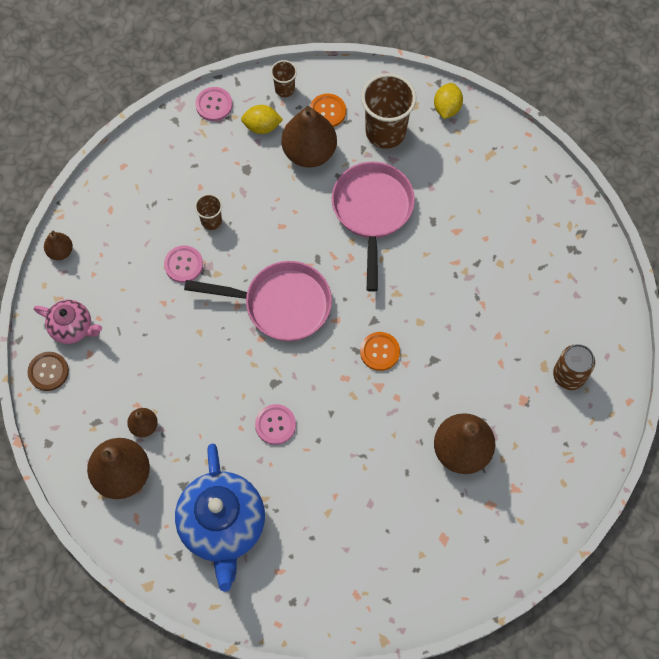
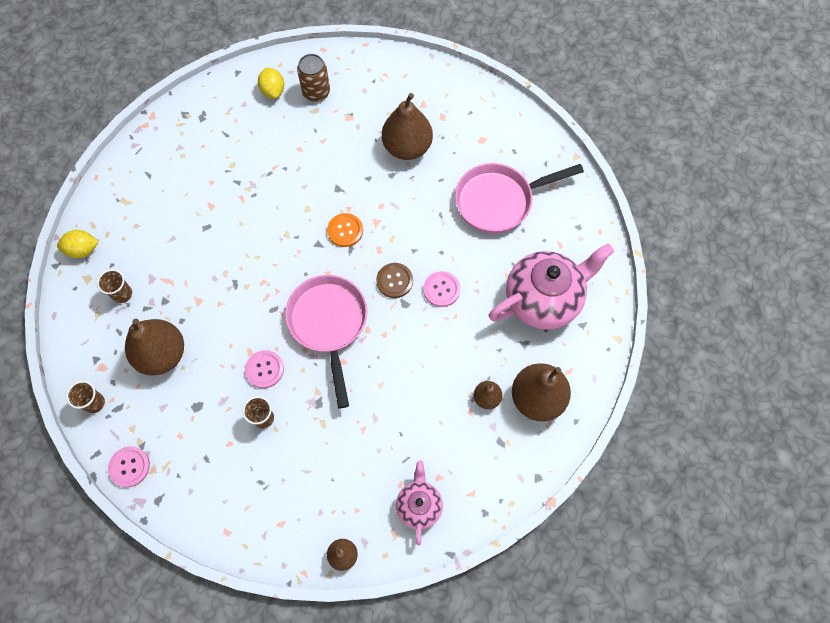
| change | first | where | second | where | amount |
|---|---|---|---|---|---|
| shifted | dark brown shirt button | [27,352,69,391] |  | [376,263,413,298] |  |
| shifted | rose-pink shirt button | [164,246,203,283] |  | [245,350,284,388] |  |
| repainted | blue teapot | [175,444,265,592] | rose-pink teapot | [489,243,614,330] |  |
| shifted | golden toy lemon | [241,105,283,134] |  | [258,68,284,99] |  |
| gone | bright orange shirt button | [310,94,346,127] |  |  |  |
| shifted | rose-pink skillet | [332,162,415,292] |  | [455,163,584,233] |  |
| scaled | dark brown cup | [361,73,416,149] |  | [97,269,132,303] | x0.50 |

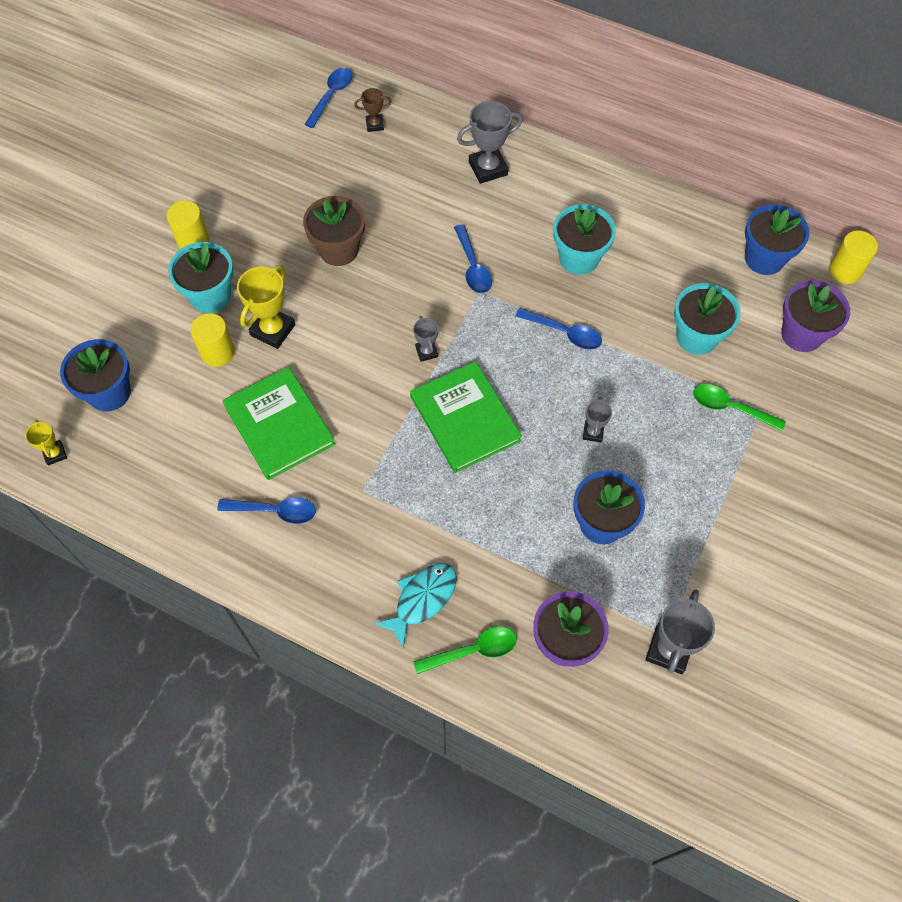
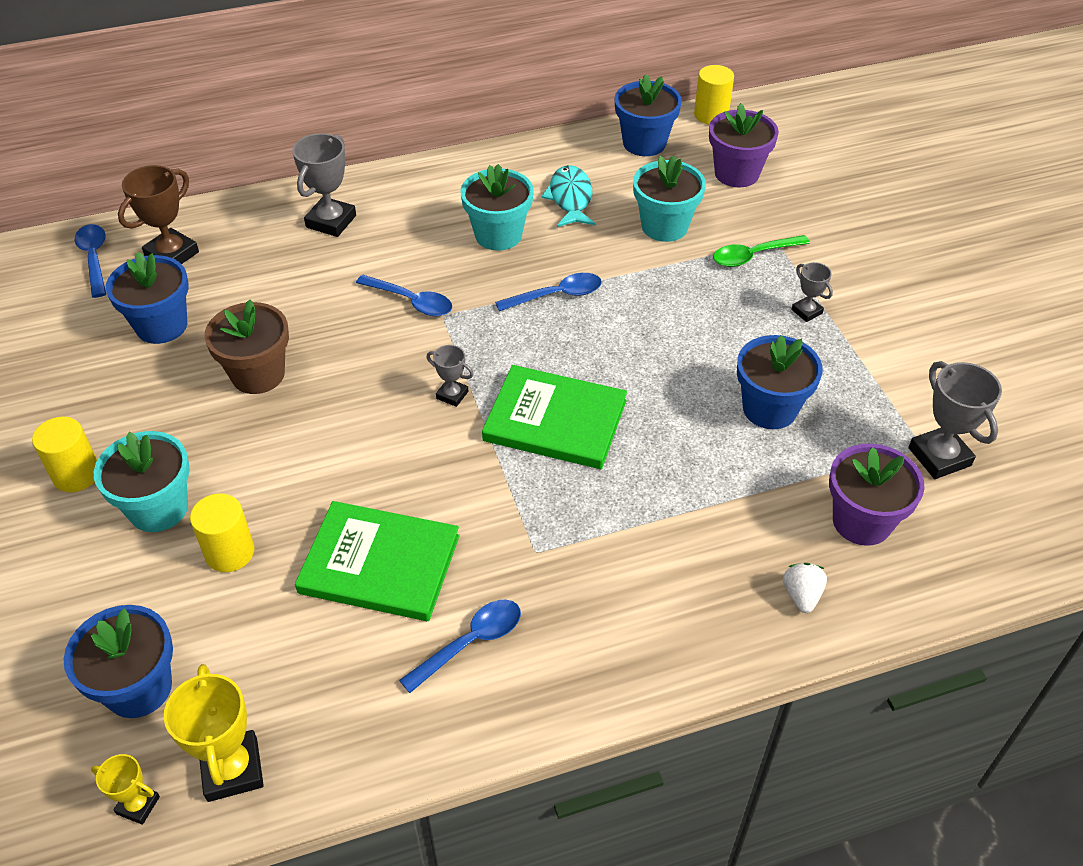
| change | first | where | second | where | amount |
|---|---|---|---|---|---|
| shifted | golden prize cup | [237,265,295,349] |  | [164,664,264,802] |  |
| scaled | dark brown prize cup | [354,88,392,132] |  | [118,165,199,264] | x1.81 |
| shifted | turquoise toy fish | [374,563,457,649] |  | [541,165,596,227] |  |
| swapped | green teaspoon | [413,627,517,674] | white berry | [783,563,827,613] |  |
| shifted | gray prize cup | [583,396,612,442] |  | [791,262,833,322] |  |
| new |  |  | blue potted plant | [106,252,189,344] |  |

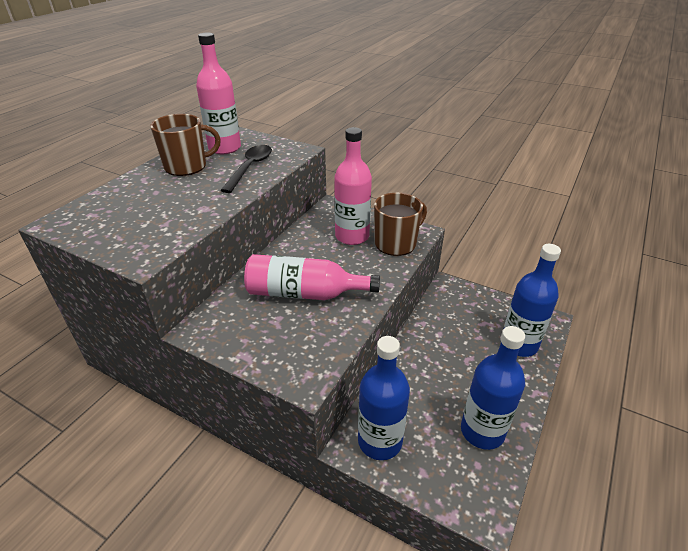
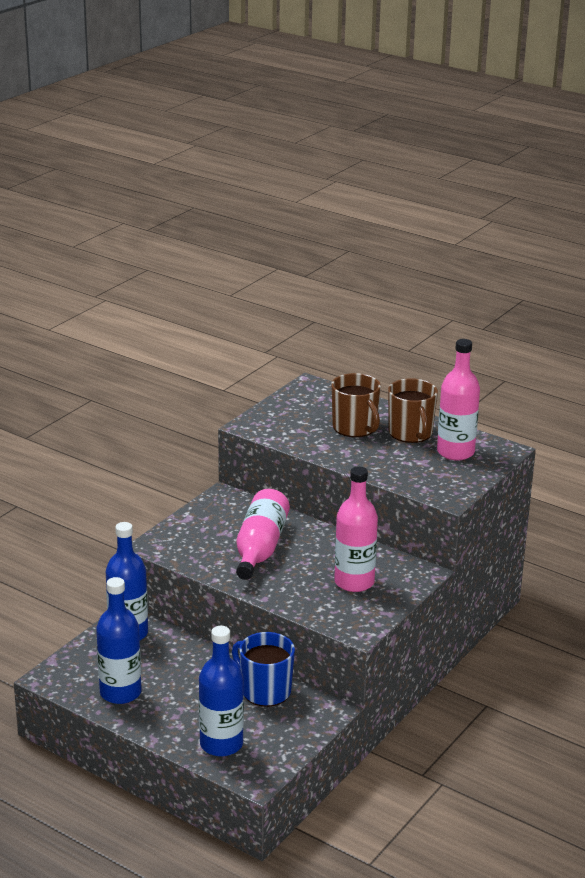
| change | first | where | second | where | amount |
|---|---|---|---|---|---|
| gone | black teaspoon | [220,145,272,193] |  |  |  |
| shifted | dark brown tea mug | [374,193,427,256] |  | [331,373,381,437] |  |
| new |  |  | blue tea mug | [232,632,295,707] |  |

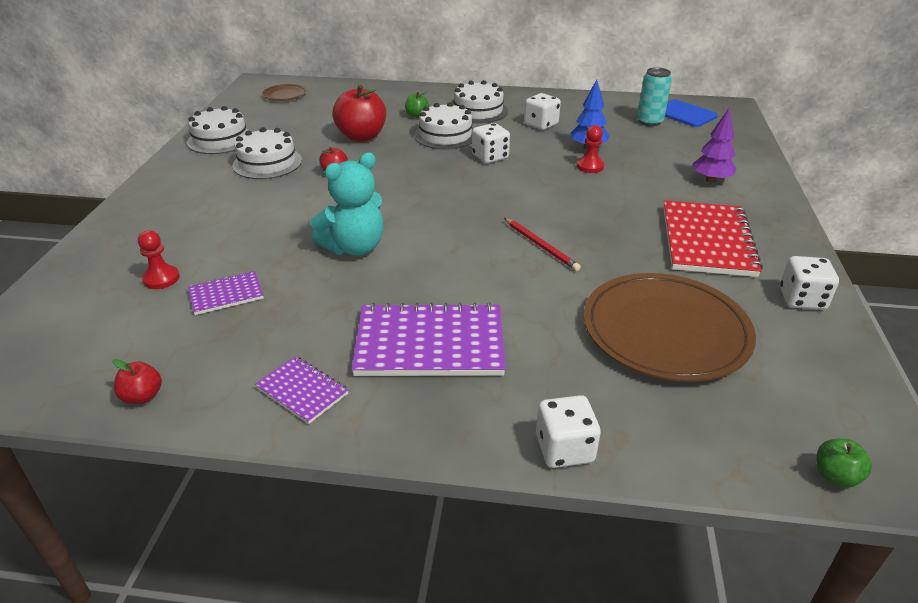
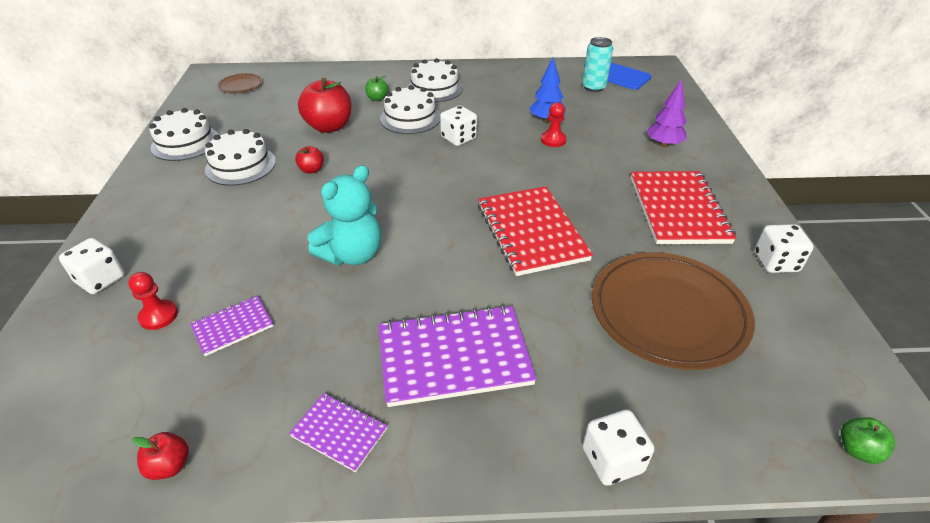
| change | first | where | second | where | amount |
|---|---|---|---|---|---|
| swapped | red pencil | [504,218,581,271] | red exercise book | [478,186,593,276] |  |
| shifted | white die | [524,93,561,130] |  | [59,238,125,294] |  |

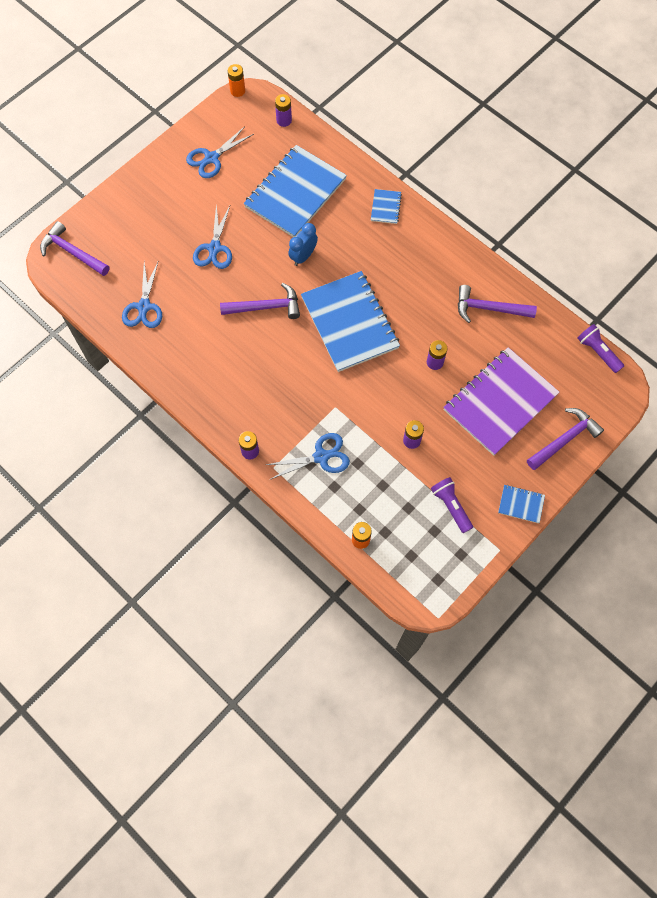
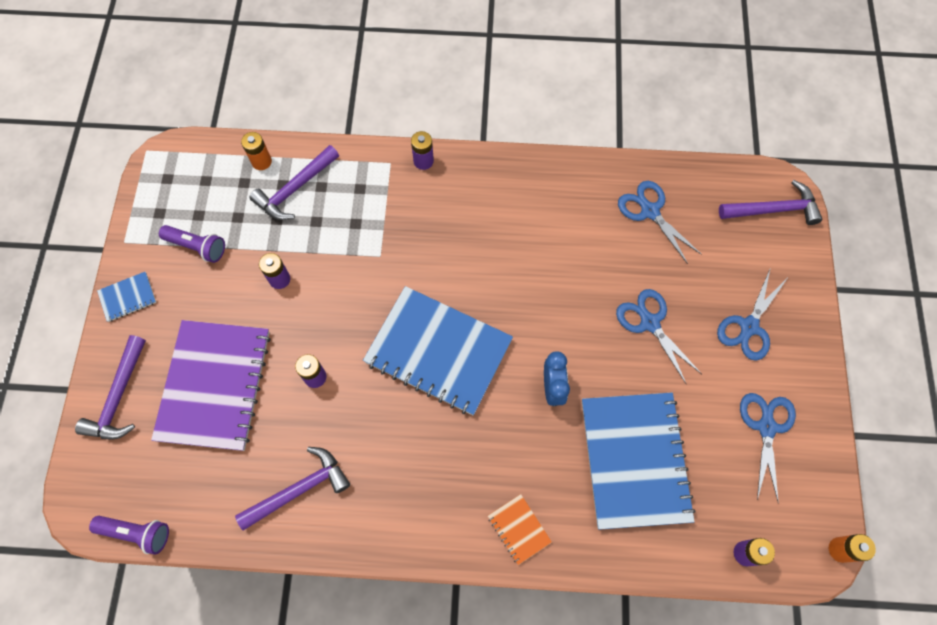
| change | first | where | second | where | amount |
|---|---|---|---|---|---|
| shifted | purple claw hammer | [220,283,300,319] |  | [249,145,339,220] |  |
| shifted | blue pair of scissors | [266,433,350,480] |  | [717,269,787,361] |  |
| repainted | blue exercise book | [371,189,402,224] | bright orange exercise book | [488,494,552,565] |  |

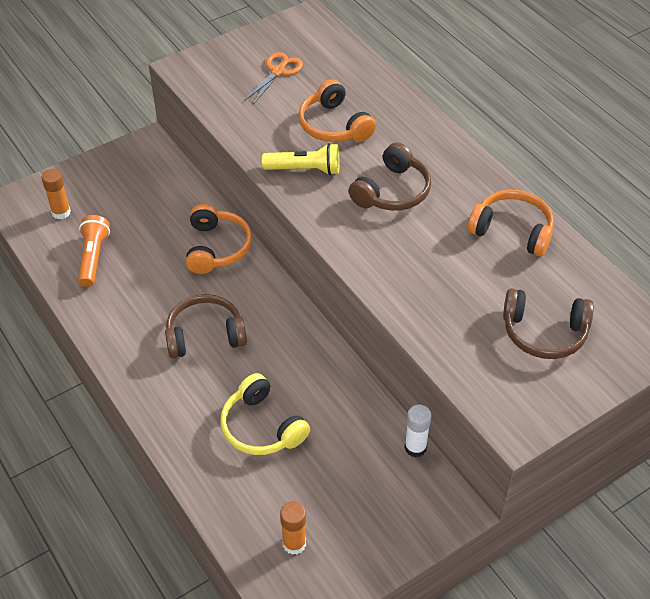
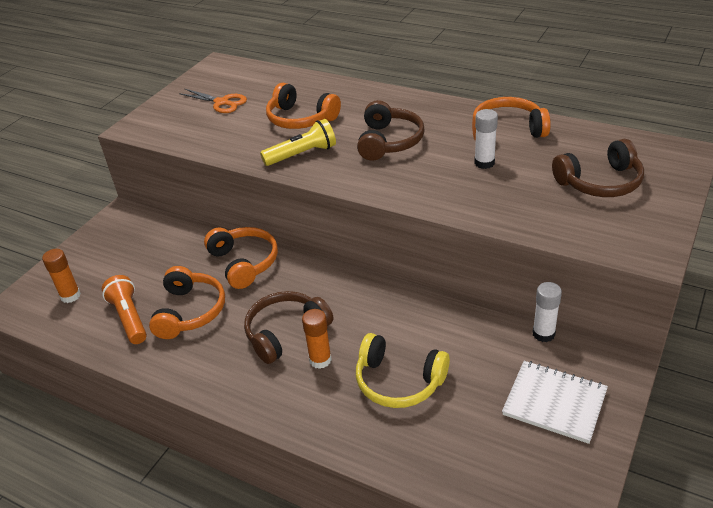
| change | first | where | second | where | amount |
|---|---|---|---|---|---|
| rotated | bright orange pair of scissors | [245,52,303,104] |  | [179,89,247,113] | 120 degrees clockwise |
| shifted | bright orange glue | [280,502,306,555] |  | [302,309,332,369] |  |
| new |  |  | bright orange over-ear headphones | [149,266,225,339] |  |
| new |  |  | white glue | [474,109,498,169] |  |
| new |  |  | white exercise book | [502,361,608,444] |  |

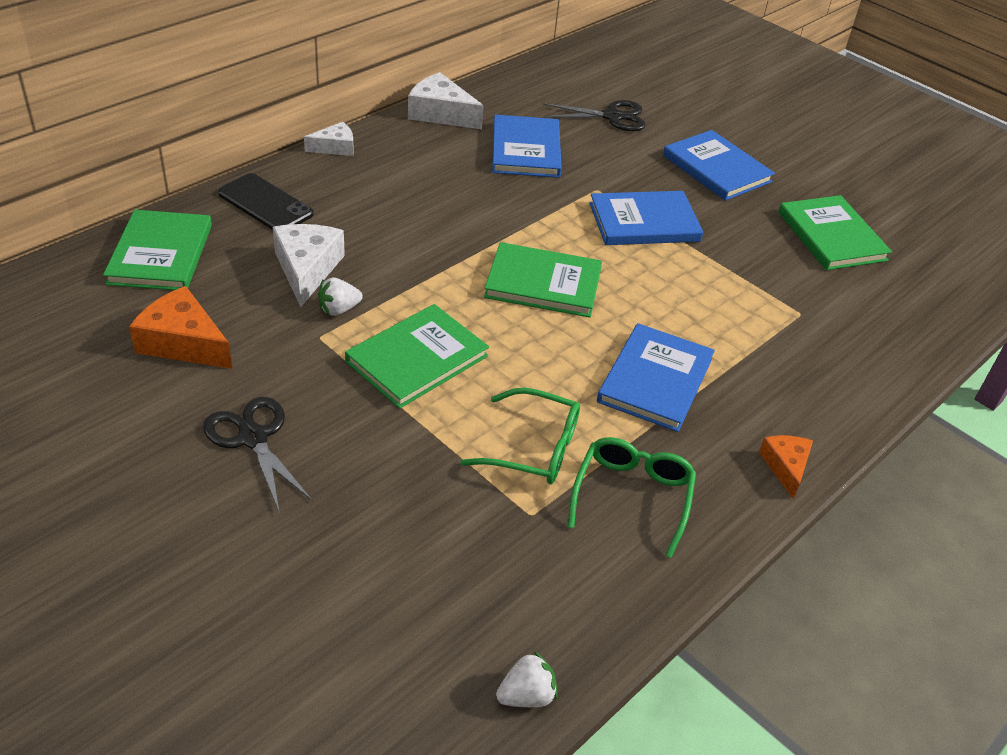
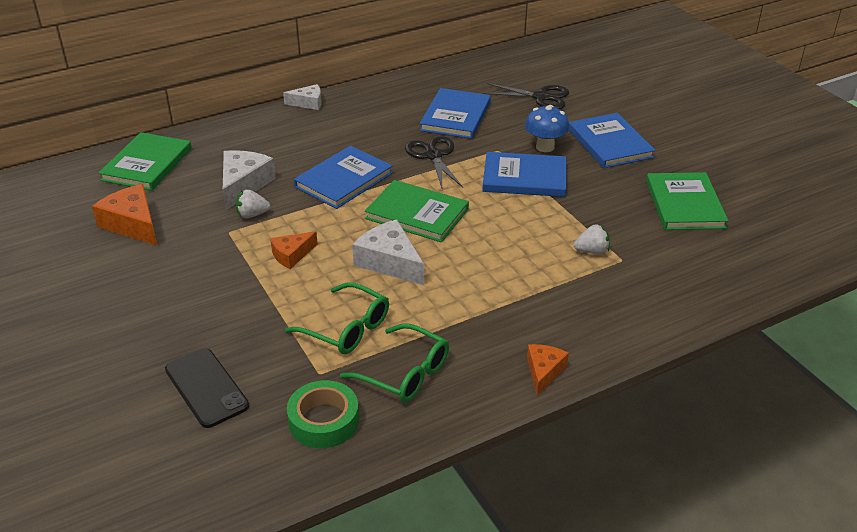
| change | first | where | second | where | amount |
|---|---|---|---|---|---|
| shifted | black pair of scissors | [203,397,313,514] |  | [405,137,463,188] |  |
| shifted | black phone | [218,173,314,230] |  | [165,348,249,428] |  |
| swapped | green book | [345,304,489,409] | bright orange cheese wedge | [270,231,318,269] |  |
| shifted | white cheese wedge | [408,72,484,129] |  | [352,219,424,285] |  |
| shifted | white berry | [496,651,558,707] |  | [574,224,610,254] |  |
| rotated | green eyeglasses | [568,437,696,558] |  | [340,323,449,402] | 90 degrees clockwise |
| shifted | blue book | [597,323,715,432] |  | [294,146,393,209] |  |
| new |  |  | green tape | [287,380,359,448] |  |
| new |  |  | blue toadstool | [525,105,569,152] |  |

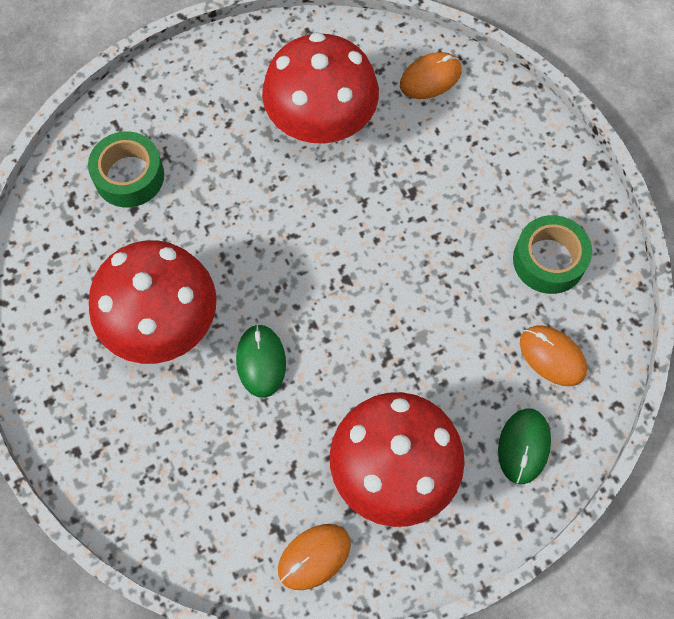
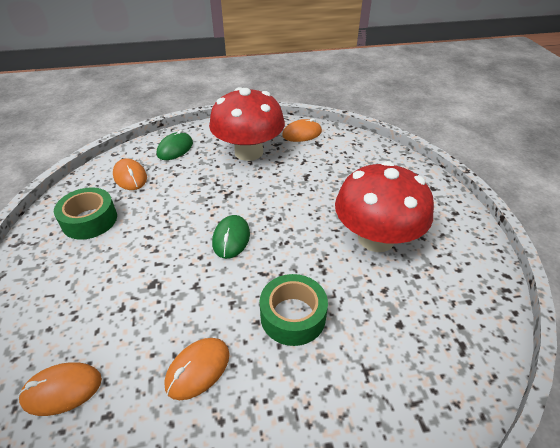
| change | first | where | second | where | amount |
|---|---|---|---|---|---|
| shifted | green tape | [88,131,164,207] |  | [260,274,328,346] |  |
| shifted | green PC mouse | [236,324,286,398] |  | [212,215,250,259] |  |
| swapped | red toadstool | [262,32,379,143] | bright orange PC mouse | [165,338,229,400] |  |

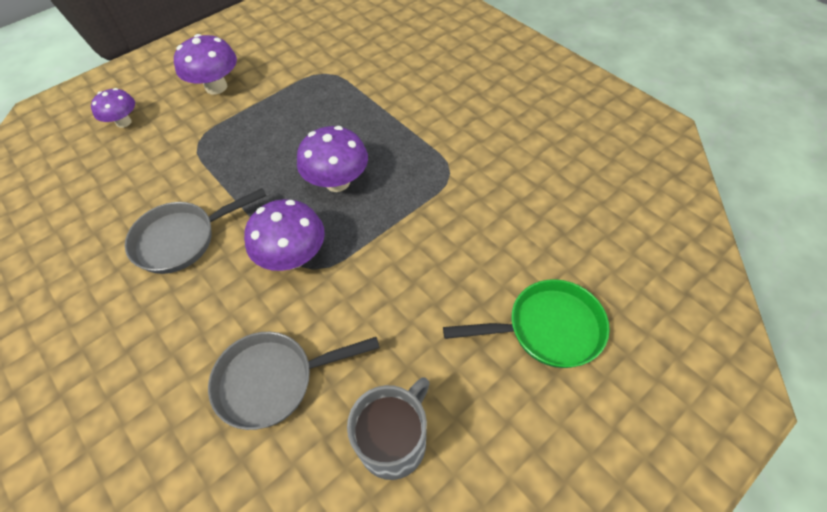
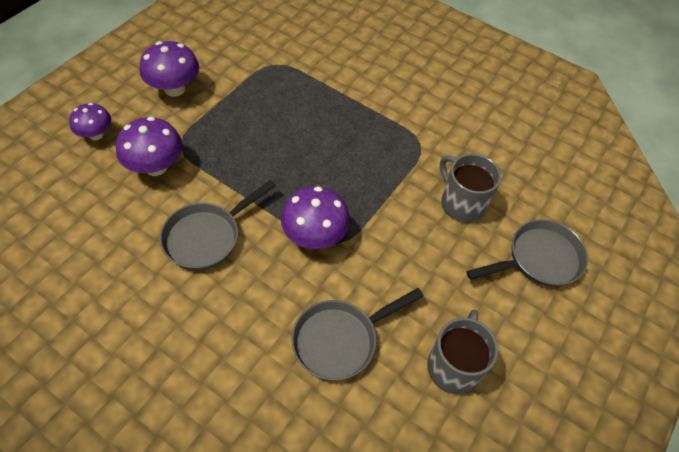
| change | first | where | second | where | amount |
|---|---|---|---|---|---|
| shifted | purple toadstool | [297,126,368,192] |  | [116,117,182,176] |  |
| repainted | green skillet | [443,279,610,368] | gray skillet | [466,219,588,287] |  |
| new |  |  | gray tea mug | [440,154,501,222] |  |

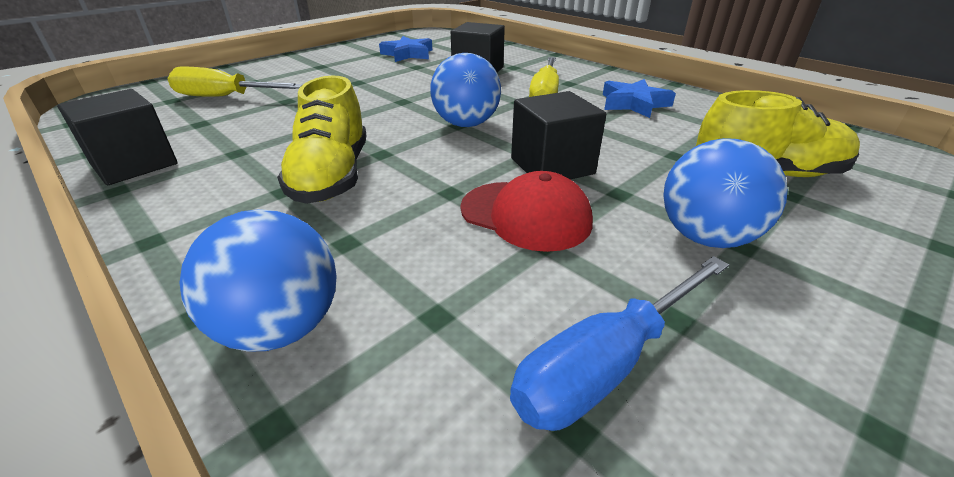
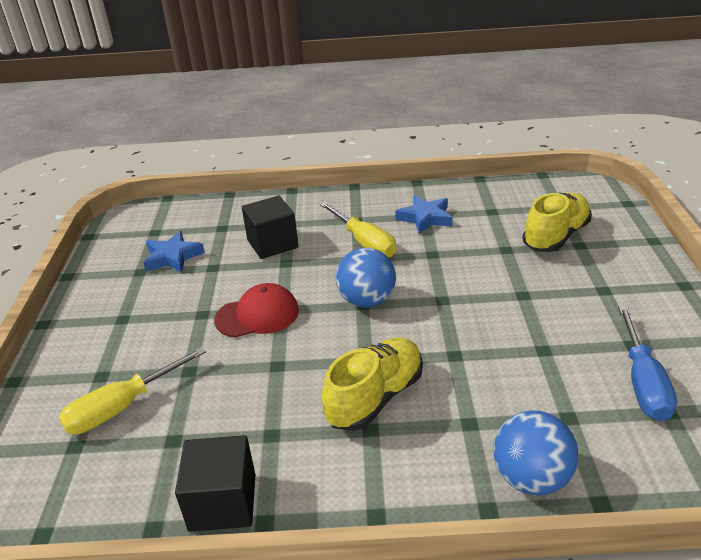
| change | first | where | second | where | amount |
|---|---|---|---|---|---|
| rotated | golden shoe | [277,76,367,204] |  | [321,337,423,431] | 90 degrees counterclockwise |
| shifted | red baseball cap | [460,171,593,252] |  | [214,283,299,338] |  |
| gone | black block | [511,91,606,179] |  |  |  |
| gone | blue ball | [663,138,788,248] |  |  |  |

